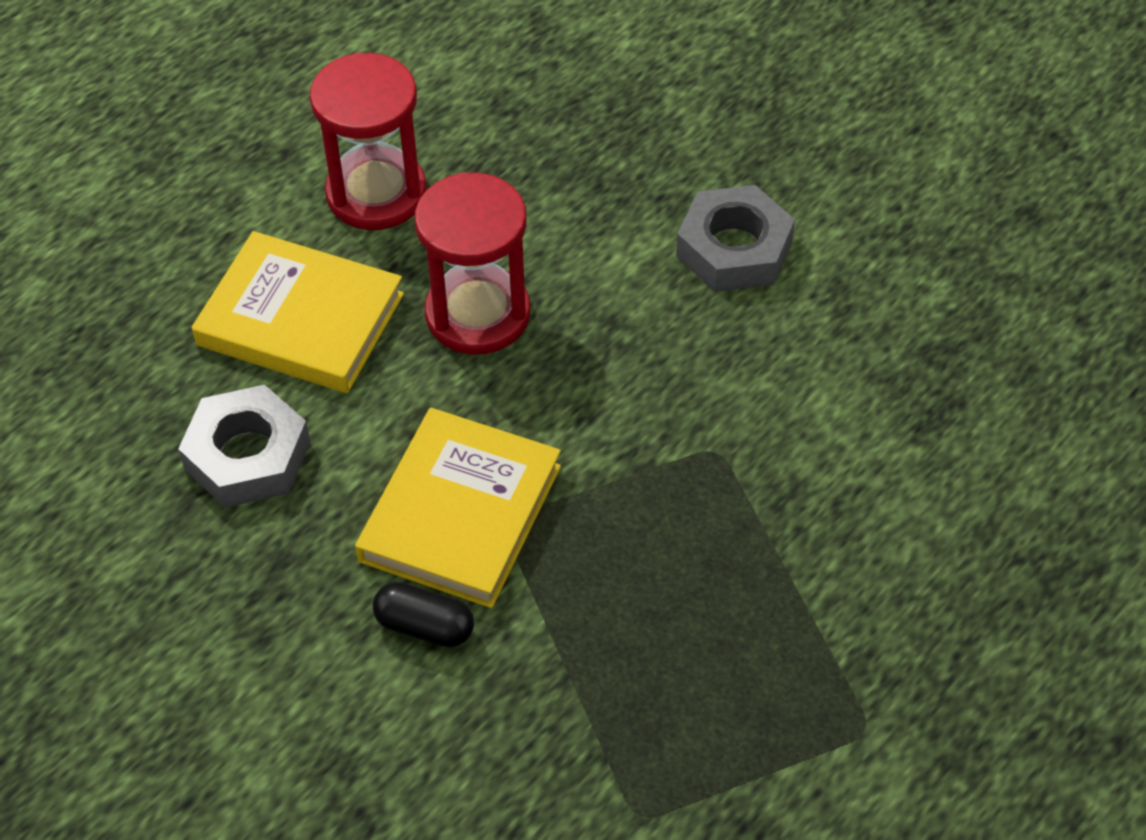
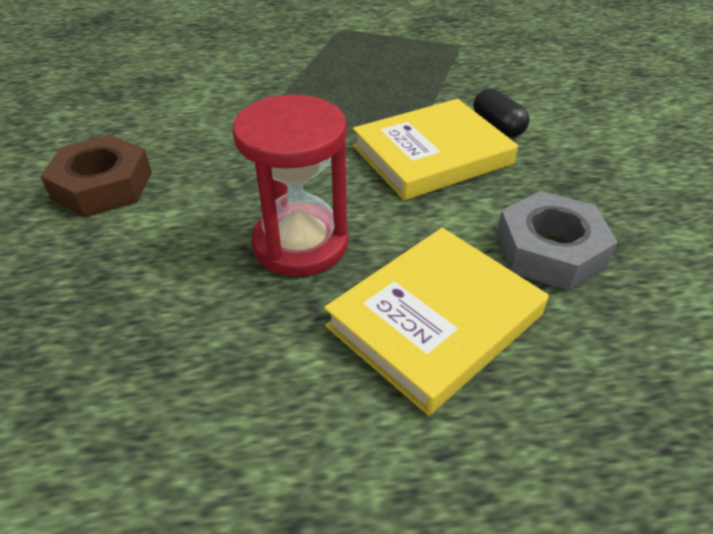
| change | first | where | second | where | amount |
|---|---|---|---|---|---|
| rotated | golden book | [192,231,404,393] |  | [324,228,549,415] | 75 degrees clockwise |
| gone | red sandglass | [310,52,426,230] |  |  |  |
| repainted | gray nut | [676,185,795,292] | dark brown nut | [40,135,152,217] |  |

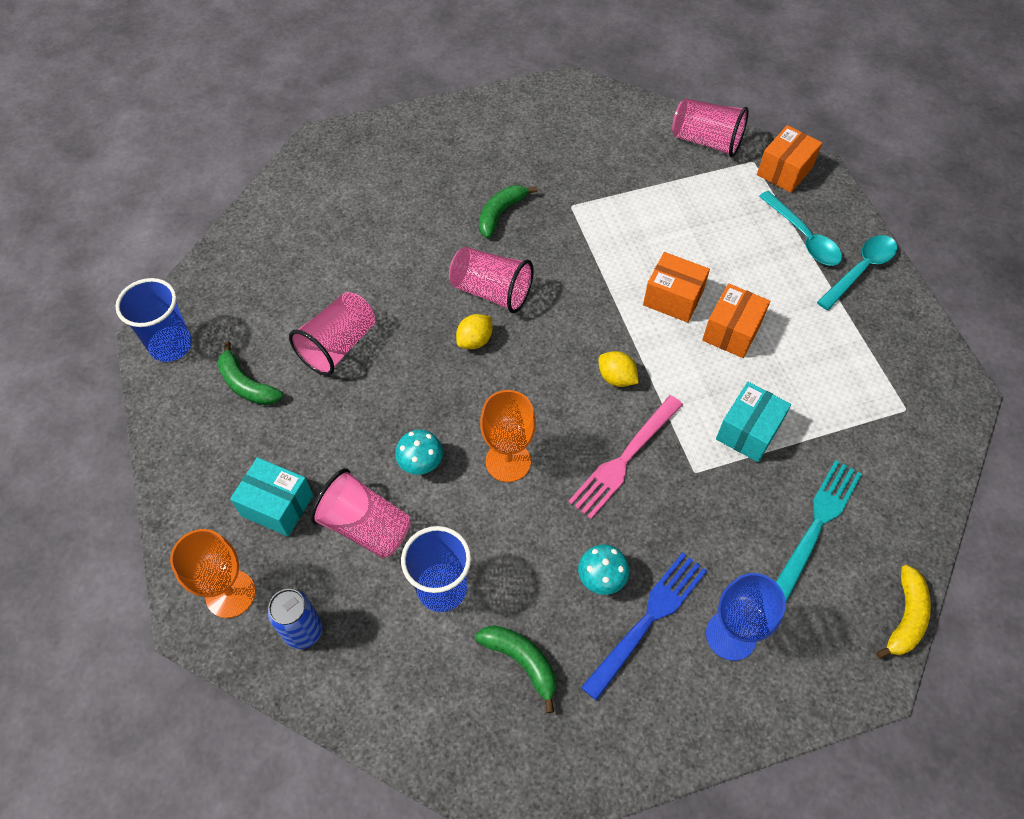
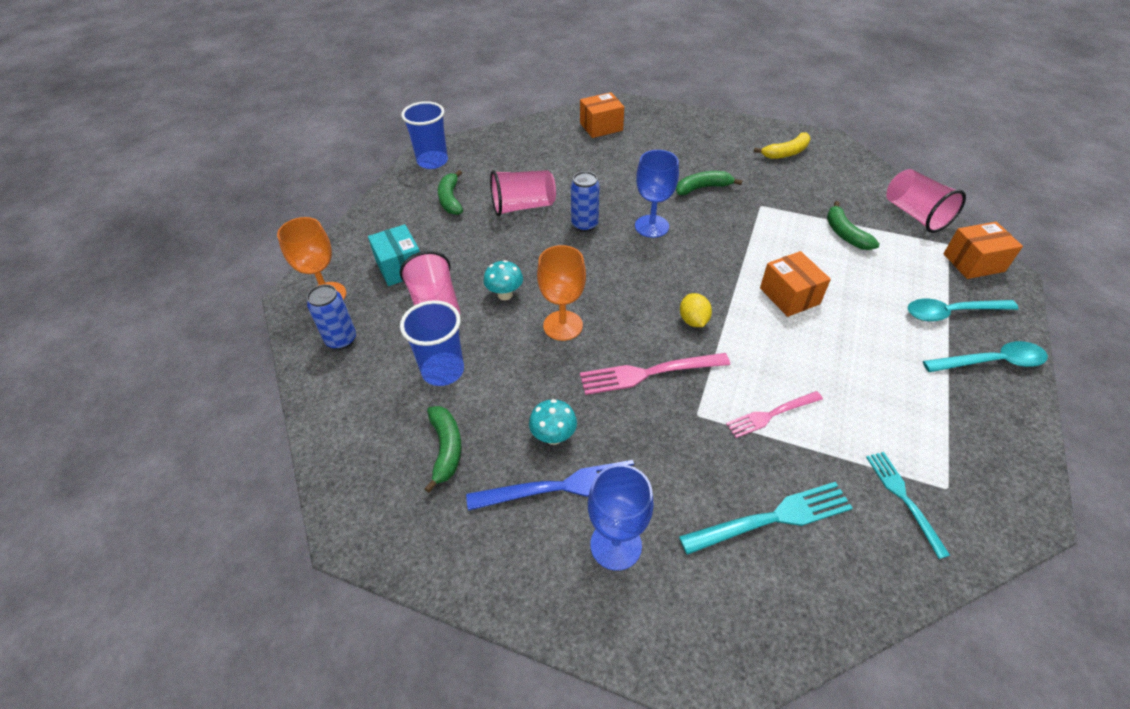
| change | first | where | second | where | amount |
|---|---|---|---|---|---|
| swapped | rose-pink cup | [449,247,534,313] | blue goblet | [635,150,679,238] |  |
| gone | golden toy lemon | [456,314,492,349] |  |  |  |
| shifted | bright orange box | [702,283,770,358] |  | [580,92,624,138] |  |
| swapped | turquoise box | [716,382,791,462] | rose-pink dinner fork | [726,391,823,438] |  |
| rotated | turquoise teaspoon | [759,191,842,266] |  | [908,298,1019,322] | 75 degrees clockwise |
| shifted | golden toy banana | [876,565,931,659] |  | [754,132,811,159] |  |
| new |  |  | blue can | [571,171,600,232] |  |
| new |  |  | green toy banana | [827,201,880,250] |  |
| new |  |  | turquoise dinner fork | [866,452,951,559] |  |

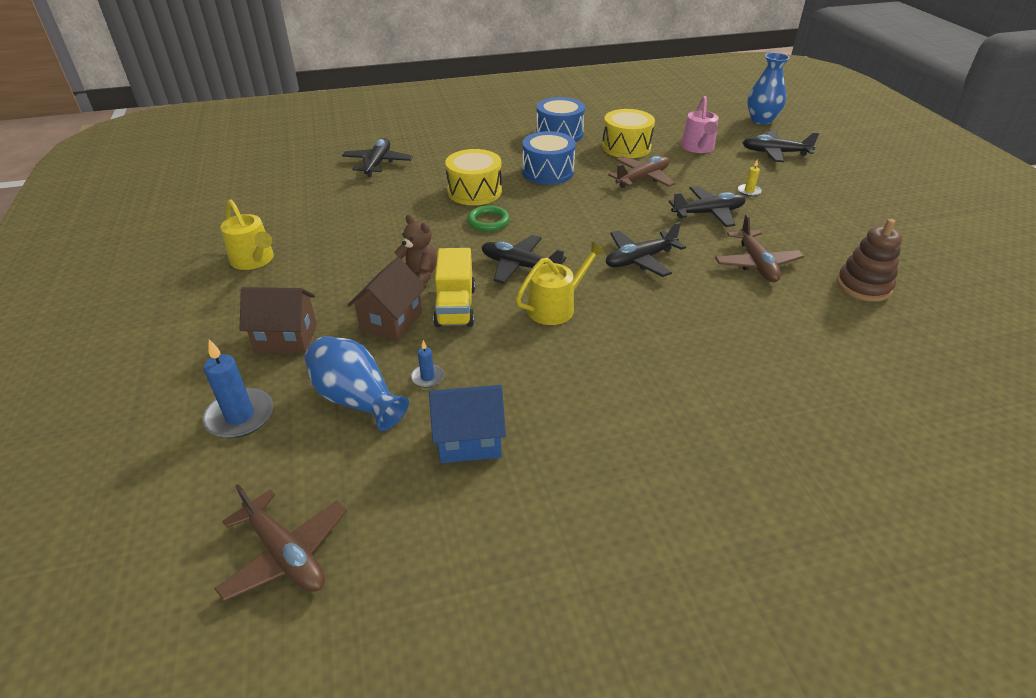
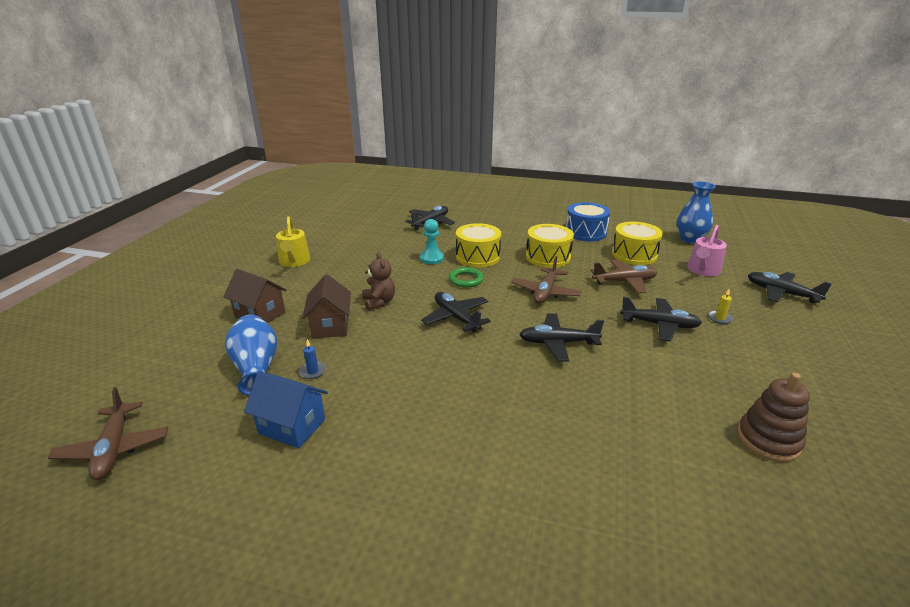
| change | first | where | second | where | amount |
|---|---|---|---|---|---|
| gone | blue pillar candle | [202,339,273,438] |  |  |  |
| rotated | dark brown cottage | [348,257,426,342] |  | [302,274,351,338] | 60 degrees counterclockwise |
| gone | golden truck | [433,248,475,327] |  |  |  |
| gone | golden sprinkling can | [516,242,605,325] |  |  |  |
| repainted | blue snare drum | [522,131,576,185] | golden snare drum | [526,224,574,268] |  |
| shifted | dark brown plane | [715,214,804,282] |  | [511,256,582,304] |  |
| shifted | blue tall vase | [747,53,790,125] |  | [677,181,716,244] |  |
| new |  |  | turquoise pawn | [420,219,444,264] |  |

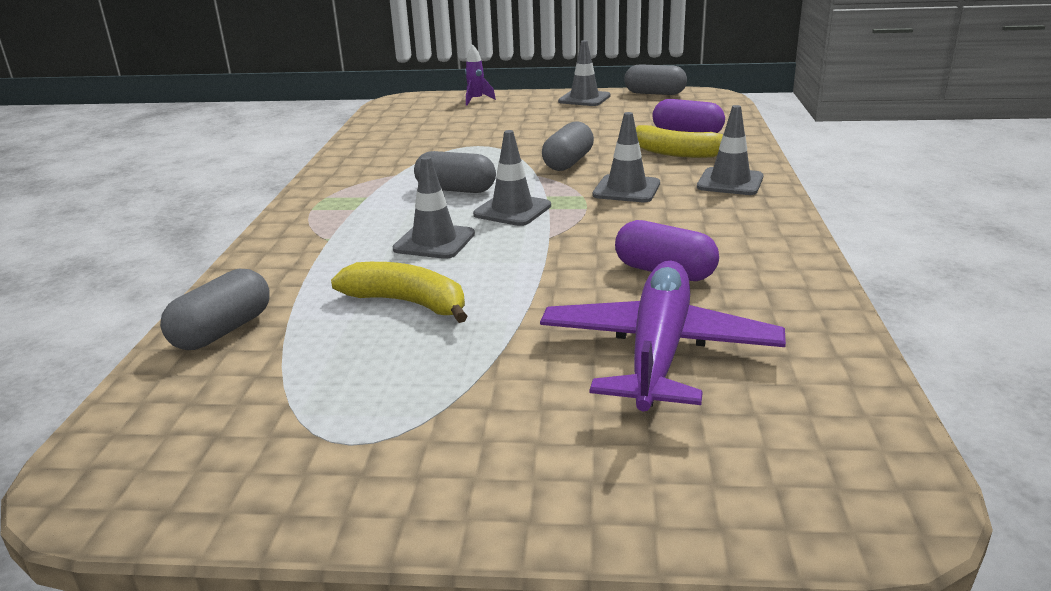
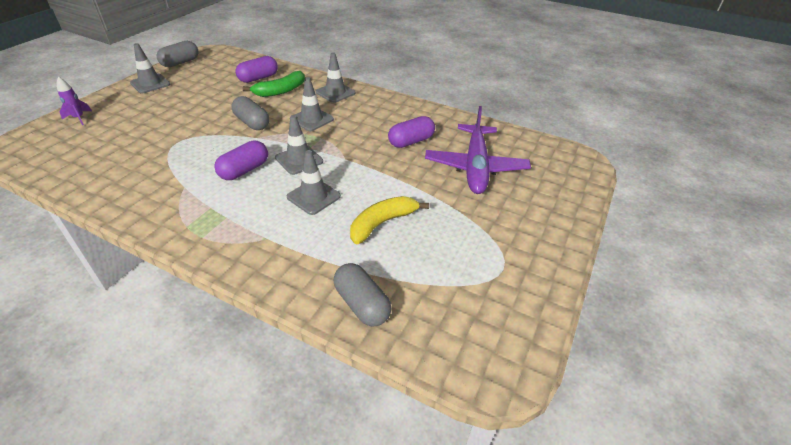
| change | first | where | second | where | amount |
|---|---|---|---|---|---|
| repainted | gray pill shape | [414,151,496,193] | purple pill shape | [214,141,268,180] |  |
| rotated | purple plane | [540,260,786,411] |  | [425,106,531,194] | 120 degrees counterclockwise |
| repainted | golden toy banana | [636,125,723,158] | green toy banana | [243,71,305,97] |  |

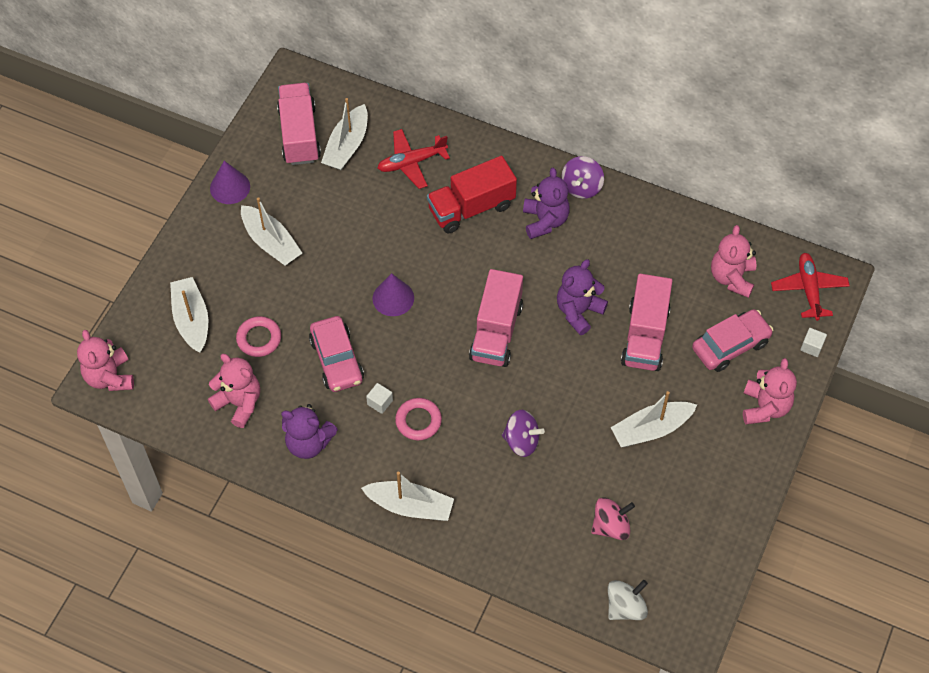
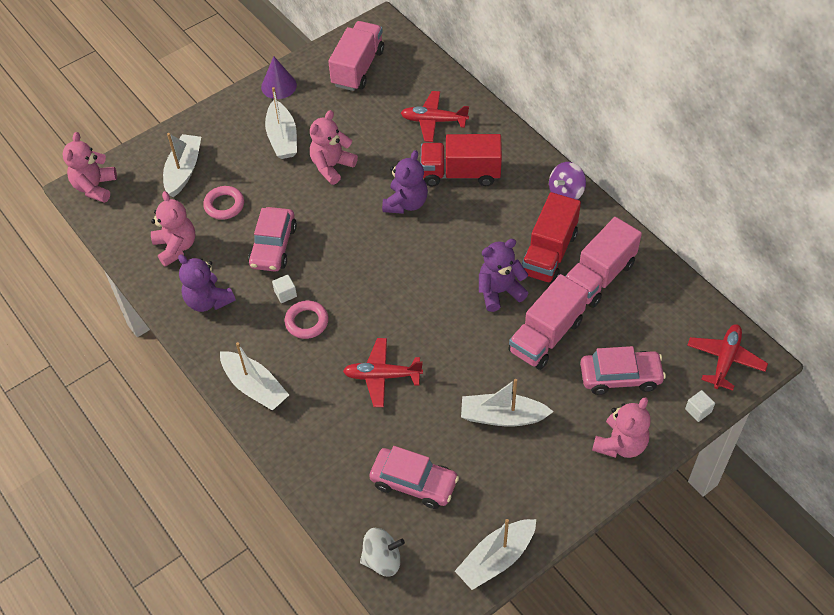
| change | first | where | second | where | amount |
|---|---|---|---|---|---|
| shifted | white sailboat | [321,98,368,170] |  | [455,519,536,590] |  |
| gone | purple solid cone | [373,273,414,316] |  |  |  |
| shifted | rose-pink truck | [469,269,523,367] |  | [565,217,642,308] |  |
| swapped | purple toy top | [502,410,545,457] | red plane | [343,338,423,407] |  |
| shifted | purple teddy | [523,168,570,239] |  | [382,150,428,214] |  |
| swapped | rose-pink toy top | [591,497,635,540] | rose-pink automobile | [369,446,459,509] |  |
| shifted | rose-pink teddy | [711,225,756,298] |  | [310,110,358,185] |  |
| new |  |  | red truck | [521,192,581,284] |  |

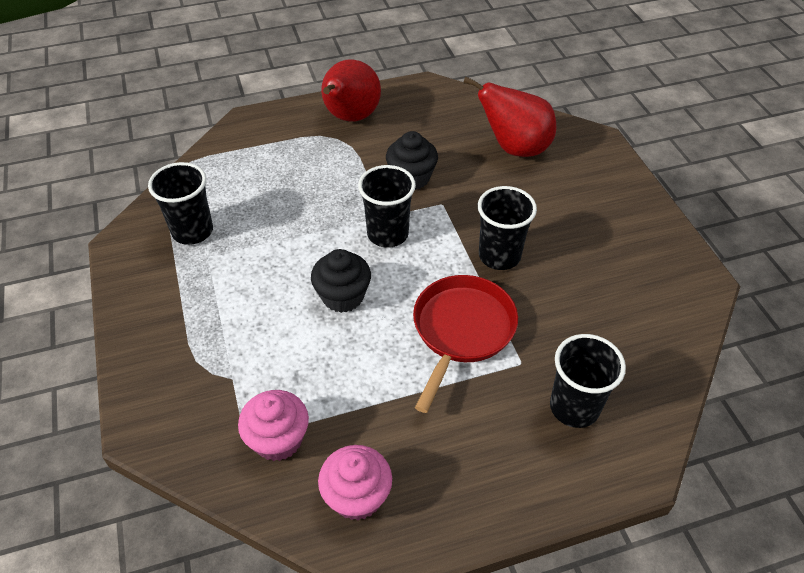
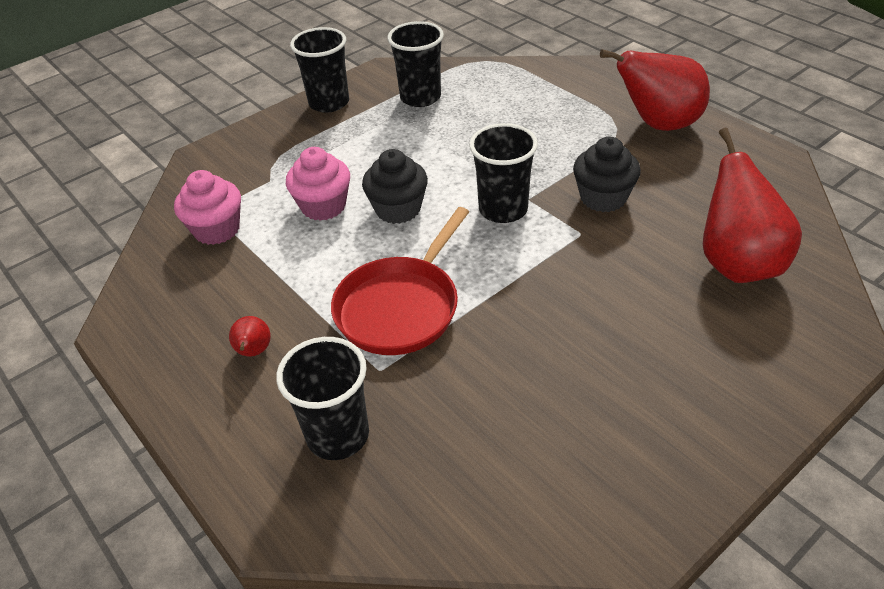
| change | first | where | second | where | amount |
|---|---|---|---|---|---|
| shifted | rose-pink cupcake | [318,445,392,520] |  | [286,147,350,221] |  |
| rotated | red skillet | [413,275,518,413] |  | [331,207,469,355] | 120 degrees clockwise |
| shifted | black cup | [478,186,537,270] |  | [290,27,349,113] |  |
| new |  |  | red toy pear | [229,316,271,357] |  |

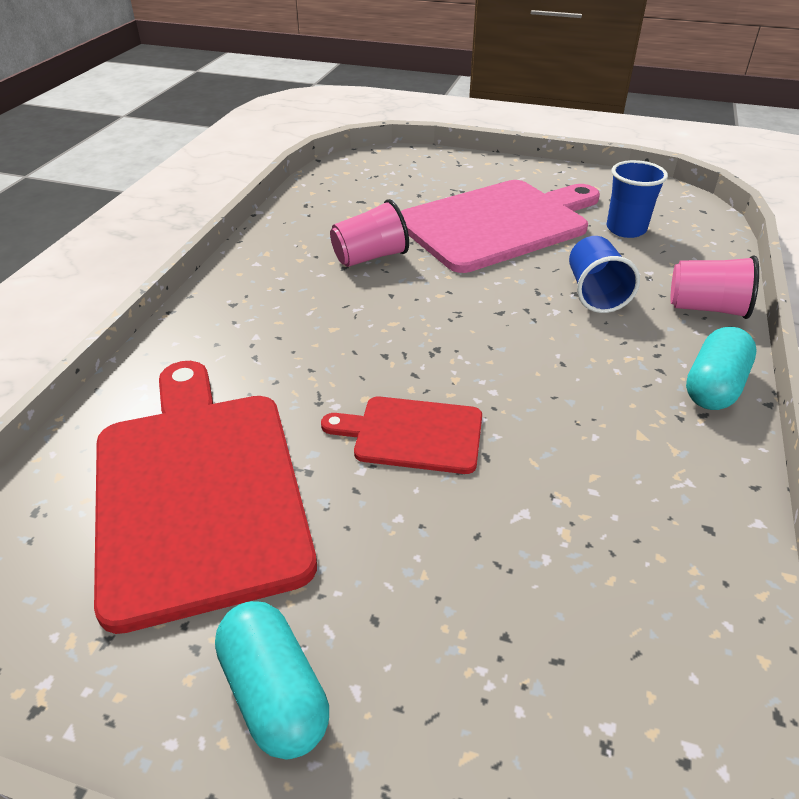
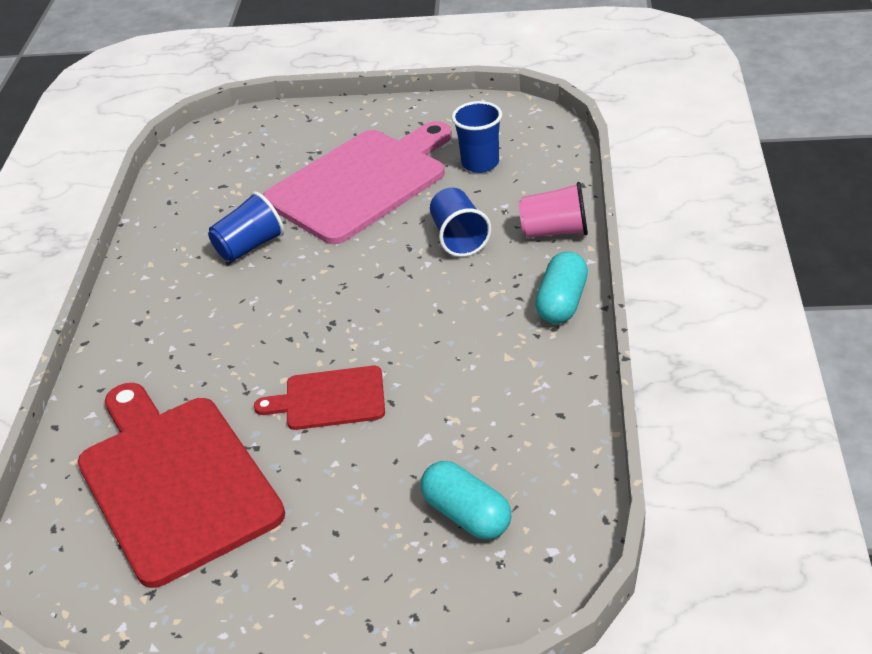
| change | first | where | second | where | amount |
|---|---|---|---|---|---|
| shifted | turquoise pill shape | [215,601,329,760] |  | [421,461,511,540] |  |
| repainted | rose-pink cup | [330,199,409,267] | blue cup | [208,192,284,262] |  |

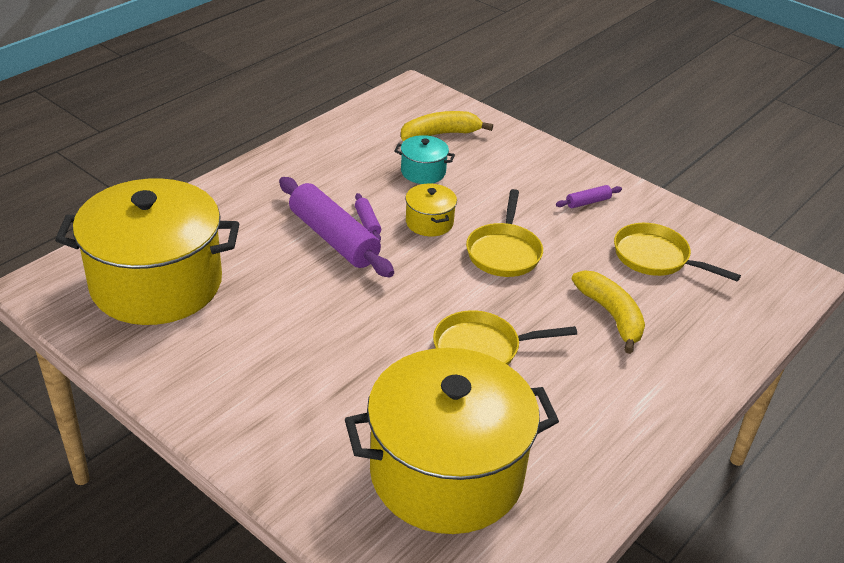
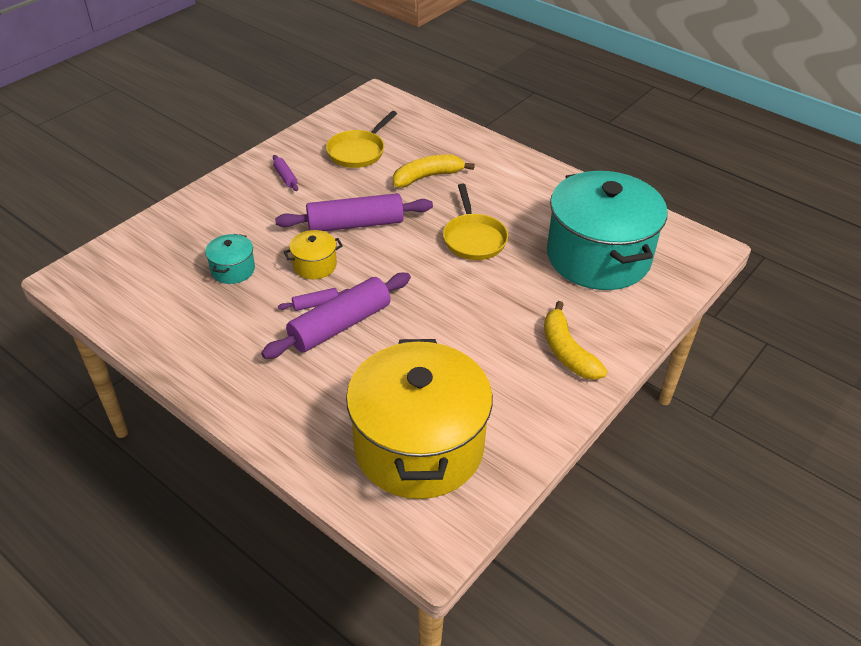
| change | first | where | second | where | amount |
|---|---|---|---|---|---|
| repainted | golden cooking pot | [345,348,559,534] | turquoise cooking pot | [547,171,667,290] |  |
| shifted | golden toy banana | [401,111,493,141] |  | [544,301,608,380] |  |
| swapped | golden skillet | [466,189,543,277] | purple rolling pin | [275,193,433,231] |  |

